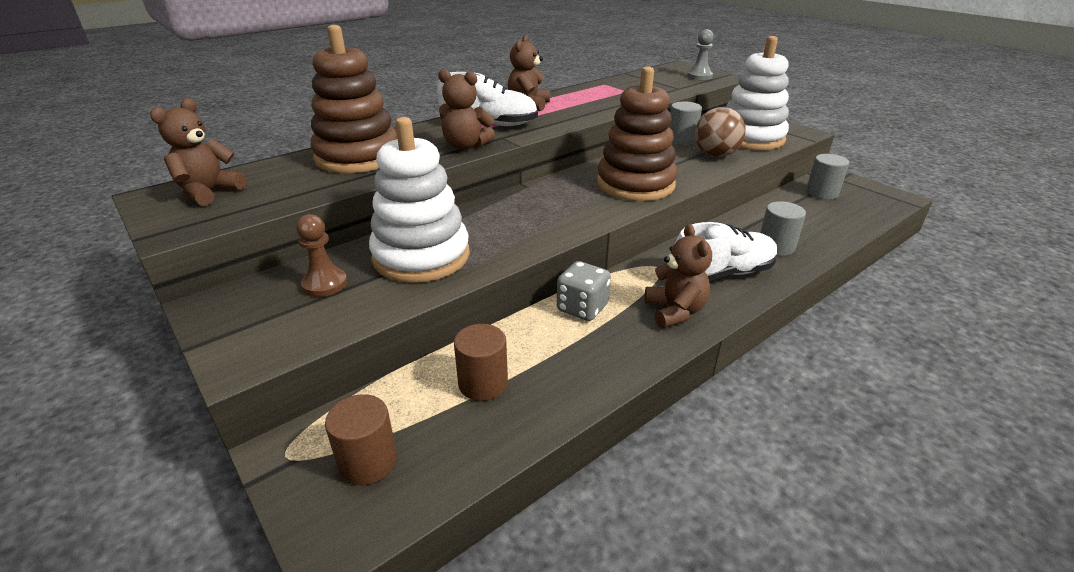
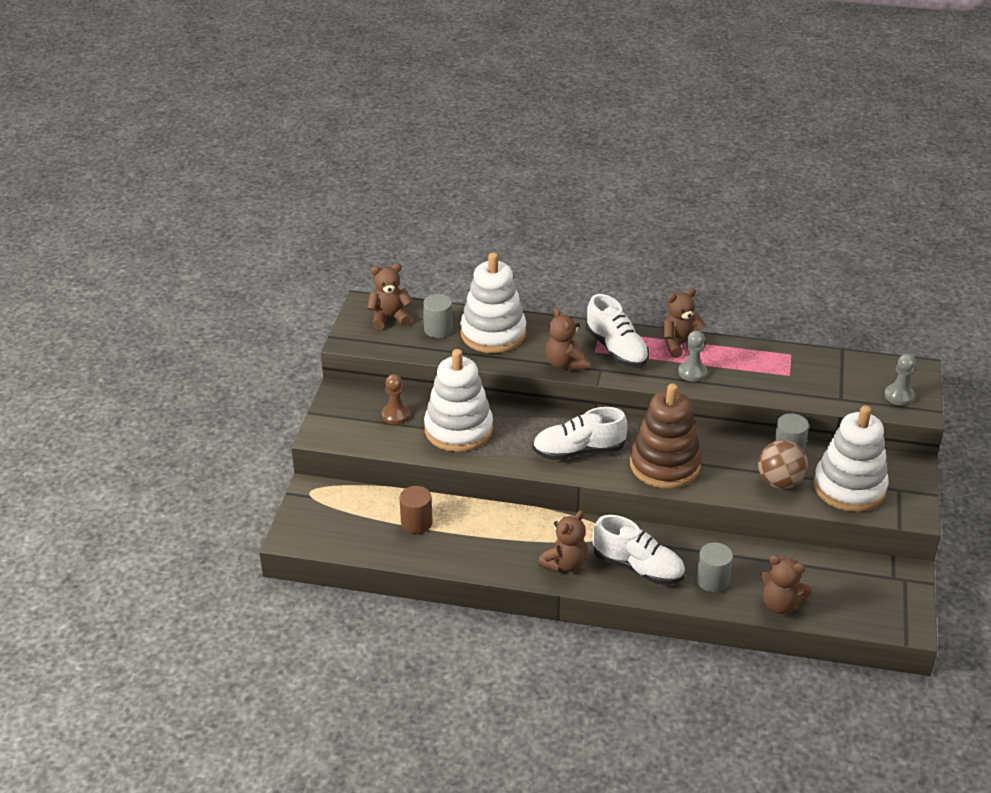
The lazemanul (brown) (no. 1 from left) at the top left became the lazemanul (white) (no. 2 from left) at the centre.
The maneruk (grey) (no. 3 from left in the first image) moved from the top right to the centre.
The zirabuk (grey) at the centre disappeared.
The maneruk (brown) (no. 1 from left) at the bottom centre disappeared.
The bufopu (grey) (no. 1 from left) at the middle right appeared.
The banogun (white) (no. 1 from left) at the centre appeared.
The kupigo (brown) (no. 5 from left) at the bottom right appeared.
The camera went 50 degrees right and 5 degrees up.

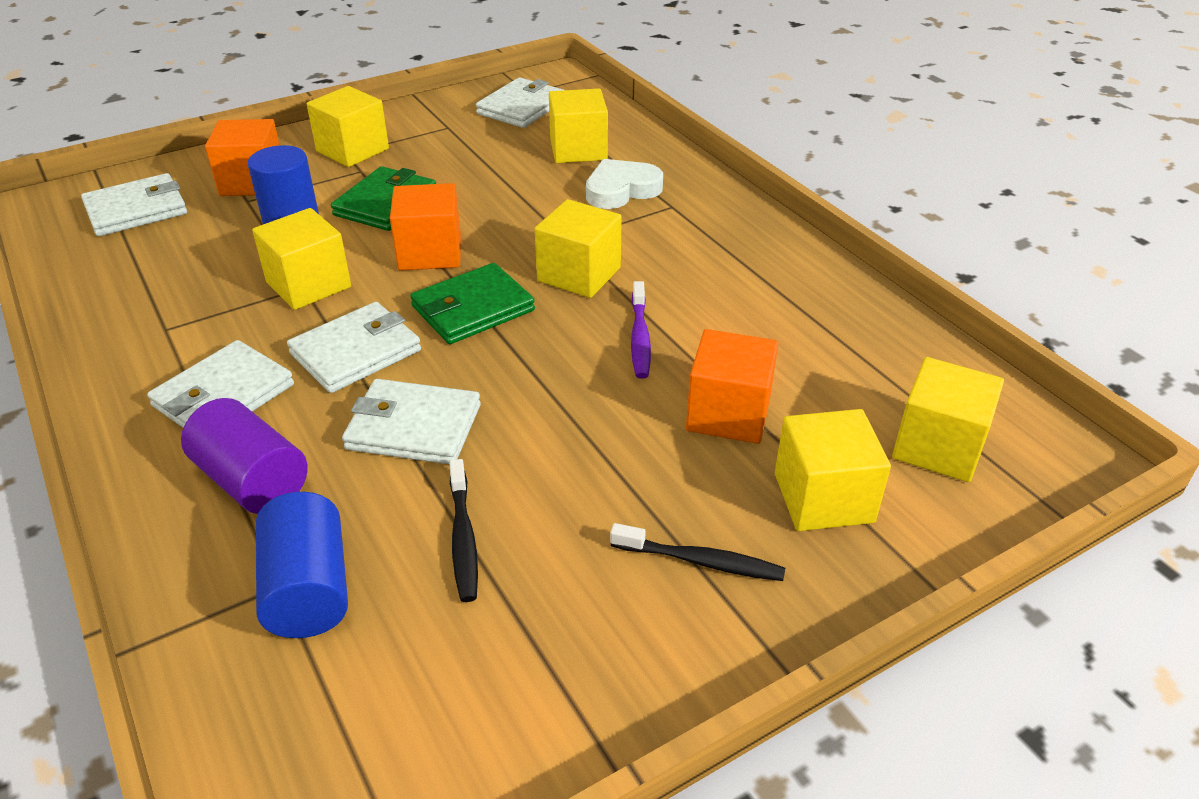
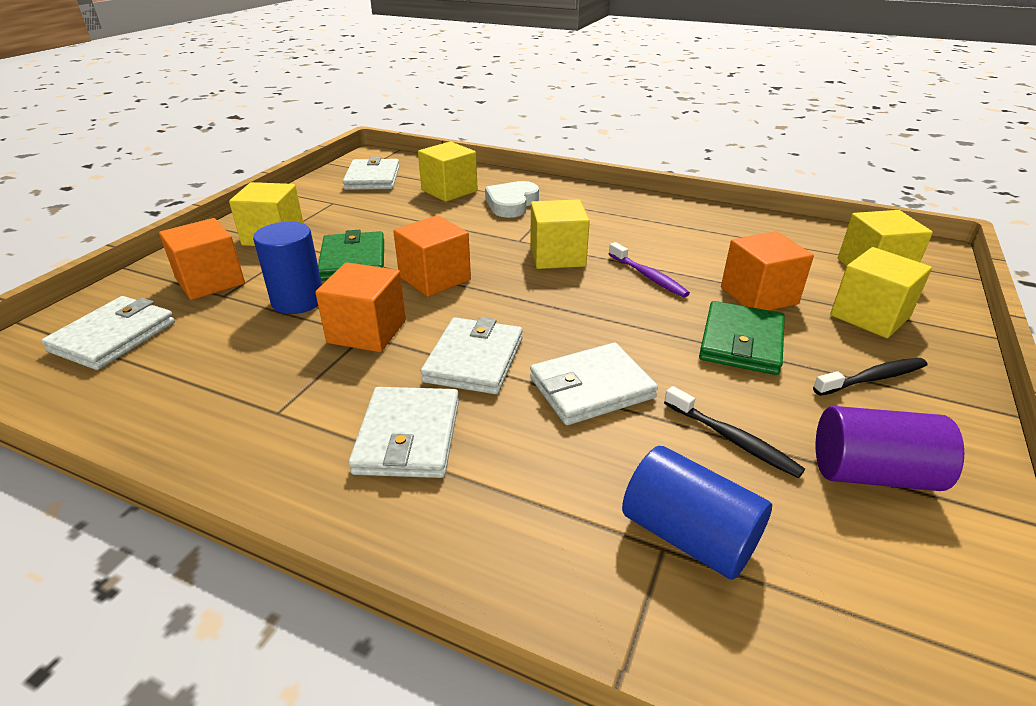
The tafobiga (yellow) (no. 1 from left) at the top left became the tafobiga (orange) (no. 2 from left) at the centre.
The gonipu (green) (no. 2 from left) moved from the centre to the middle right.
The maneruk (purple) moved from the middle left to the middle right.
The camera went 35 degrees left and 5 degrees down.

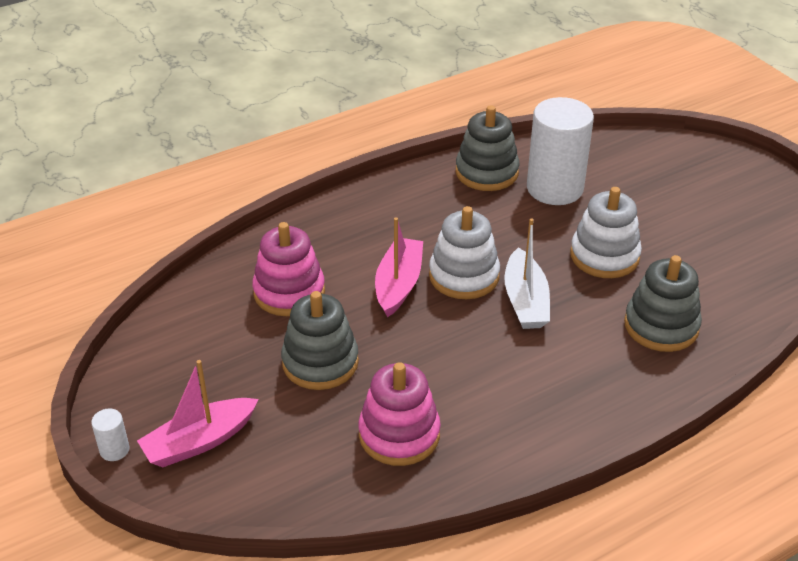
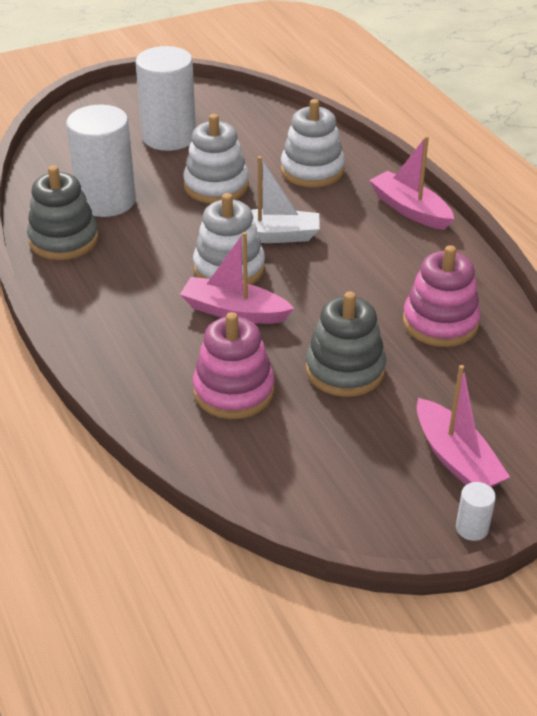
The lazemanul (grey) (no. 3 from left) at the middle right became the lazemanul (white) (no. 3 from left) at the top centre.
The maneruk (white) (no. 2 from left) at the top left appeared.
The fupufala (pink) (no. 2 from left) at the top right appeared.
The camera went 85 degrees left and 0 degrees up.

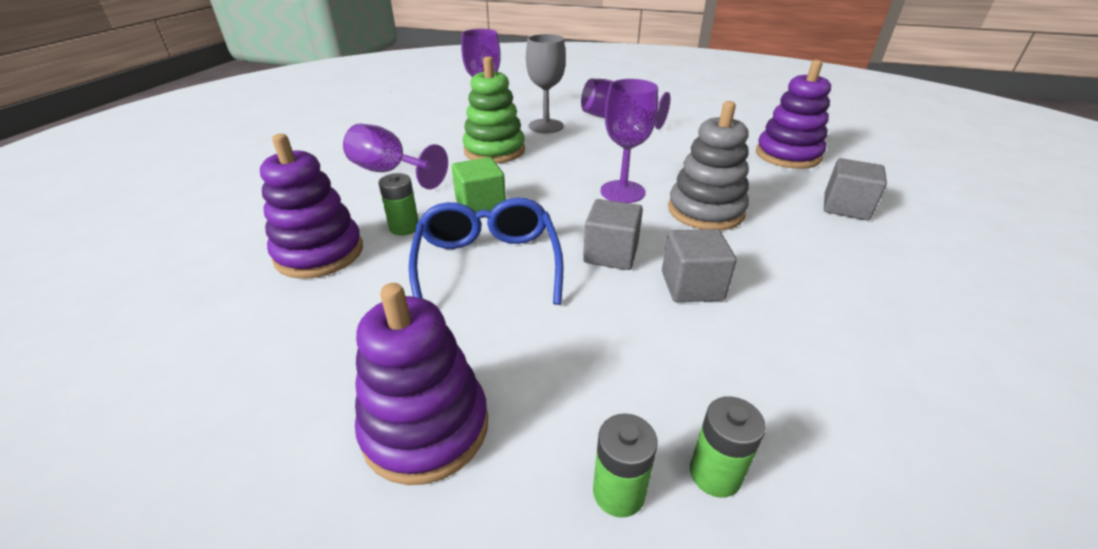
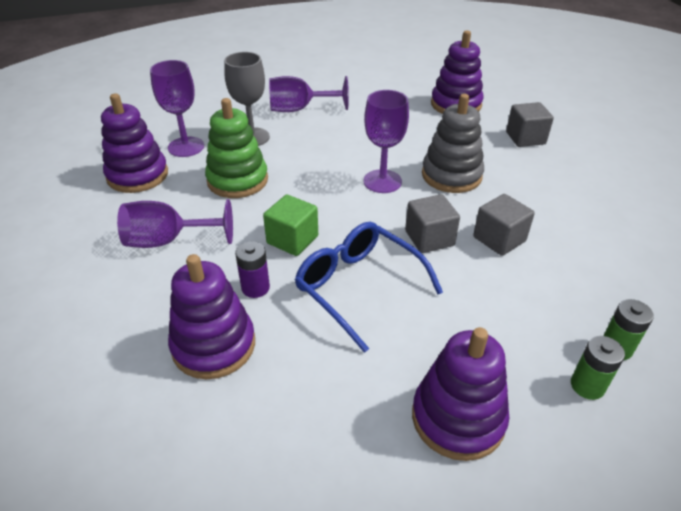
The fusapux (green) (no. 1 from left) at the centre became the fusapux (purple) at the centre.
The lazemanul (purple) (no. 1 from left) at the top left appeared.
The camera went 35 degrees left and 5 degrees up.

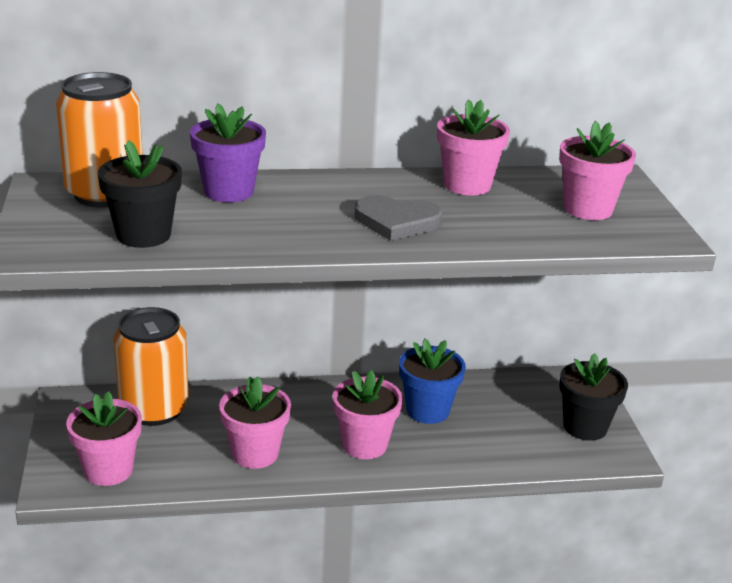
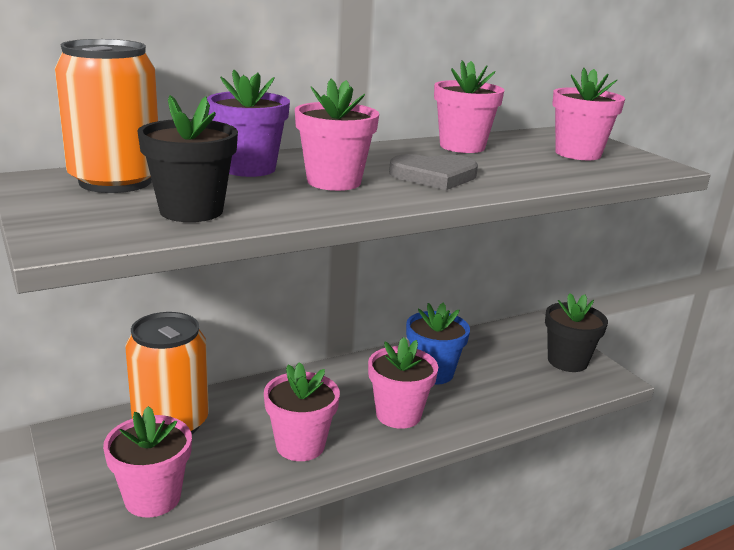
The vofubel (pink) (no. 3 from left) at the top centre appeared.
The camera went 20 degrees left and 5 degrees down.

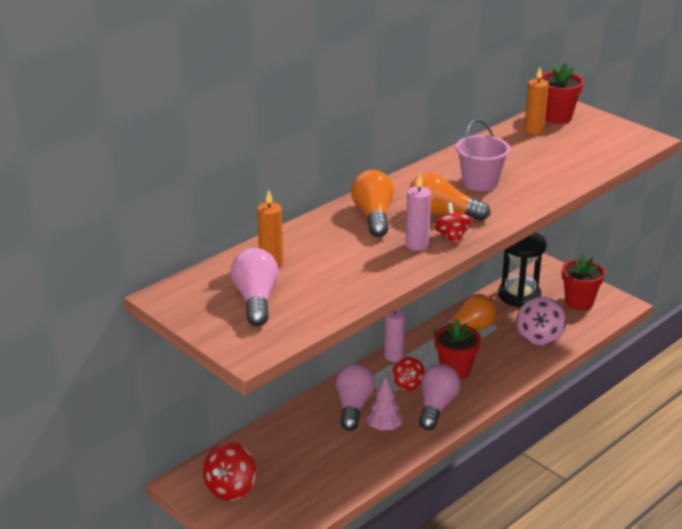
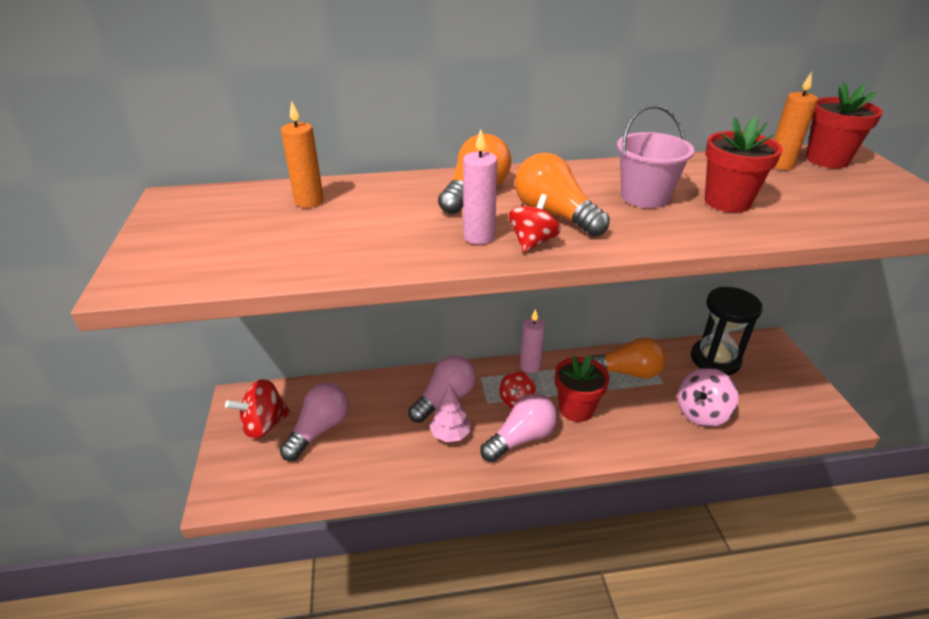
The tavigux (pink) (no. 1 from left) moved from the centre to the bottom centre.
The vofubel (red) (no. 3 from left in the first image) moved from the middle right to the top right.
The camera went 35 degrees right and 5 degrees up.

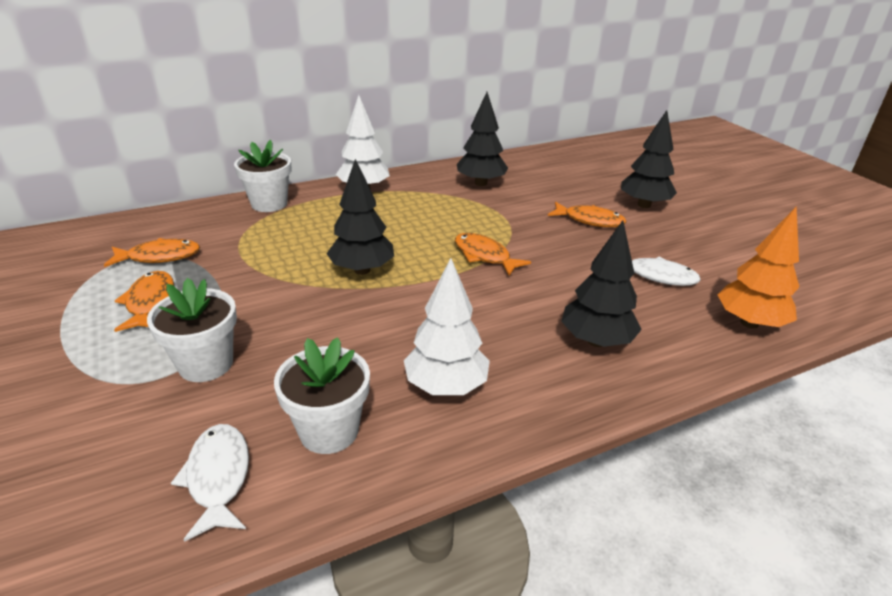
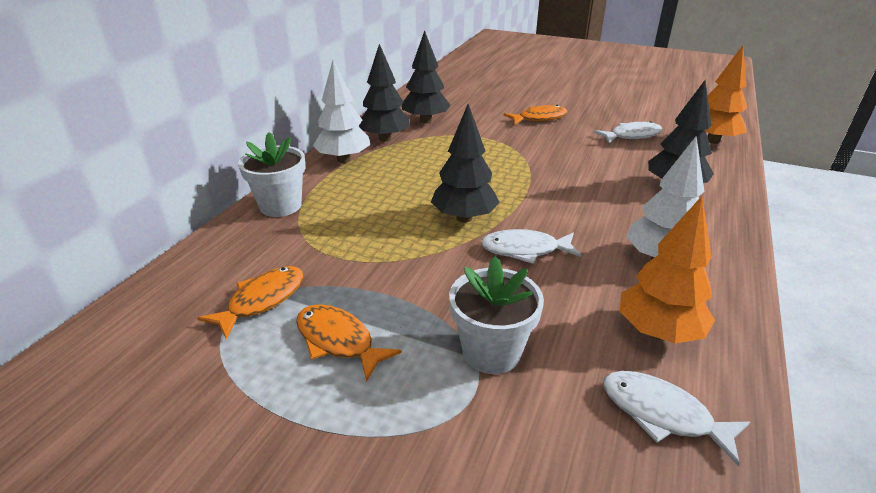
The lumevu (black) (no. 4 from left in the first image) moved from the top right to the top centre.
The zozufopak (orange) (no. 3 from left) at the centre disappeared.
The vofubel (white) (no. 3 from left) at the centre was replaced by the lumevu (orange) (no. 1 from left) at the middle right.
The zozufopak (white) (no. 1 from left) at the centre appeared.
The camera went 40 degrees left and 0 degrees up.

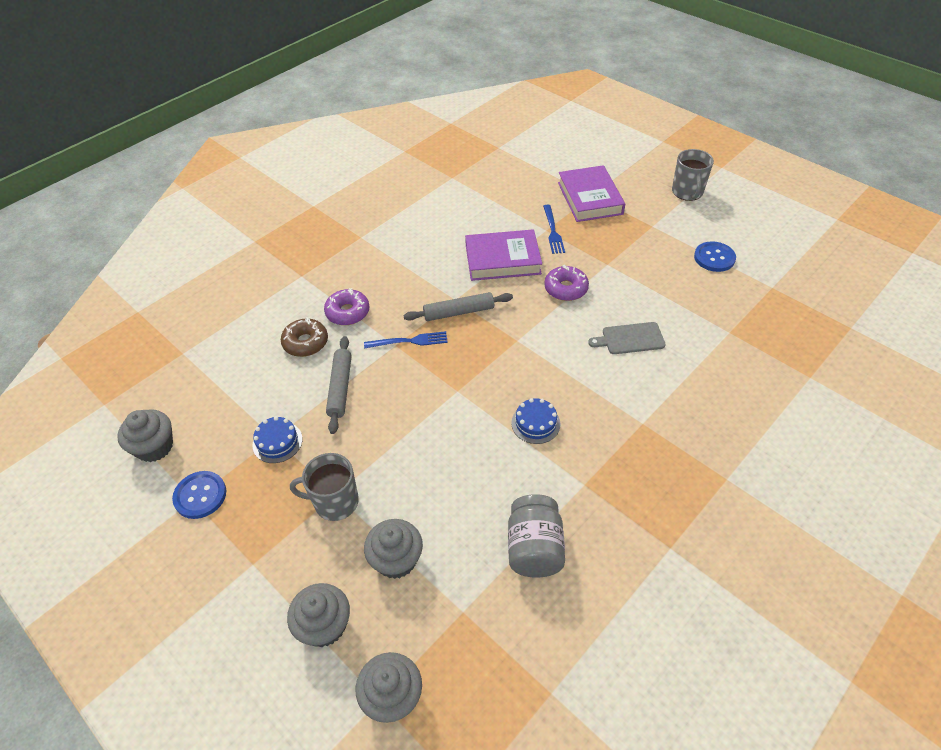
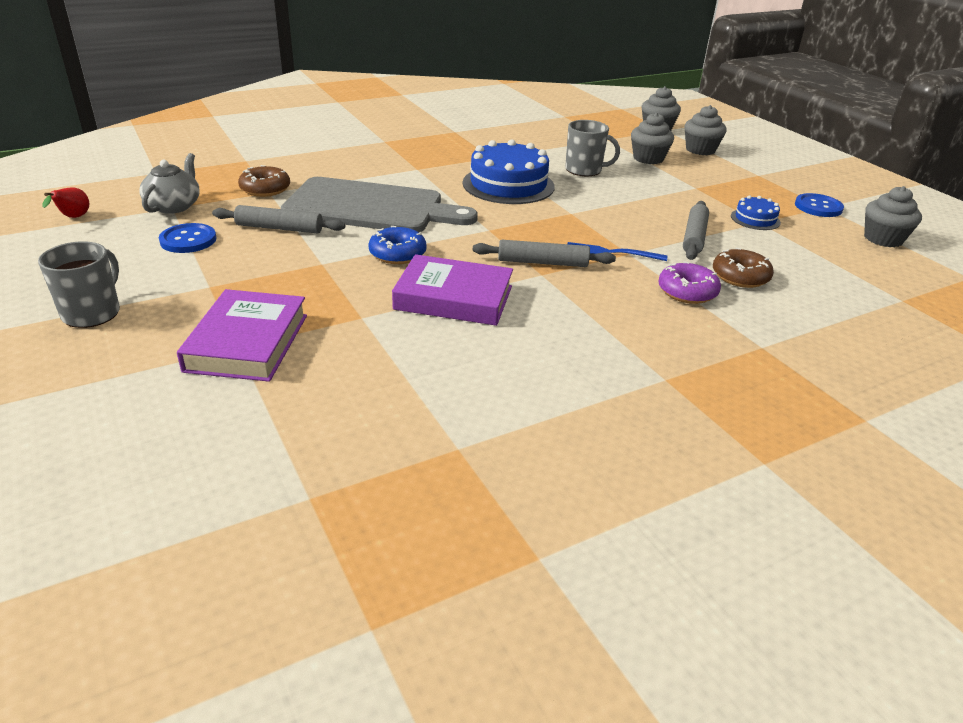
The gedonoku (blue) (no. 2 from left) at the top centre disappeared.
The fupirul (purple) (no. 2 from left) at the centre became the fupirul (blue) at the centre.
The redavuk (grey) at the centre changed to 2.30 times the size.
The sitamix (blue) (no. 2 from left in the first image) at the centre changed to 2.03 times the size.
The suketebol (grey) (no. 1 from left in the first image) moved from the centre to the top centre.
The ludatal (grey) at the bottom centre disappeared.
The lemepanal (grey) at the top left appeared.
The fupirul (brown) (no. 1 from left) at the top left appeared.
The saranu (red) at the top left appeared.
The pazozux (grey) (no. 1 from left) at the top left appeared.
The camera went 165 degrees left and 15 degrees down.

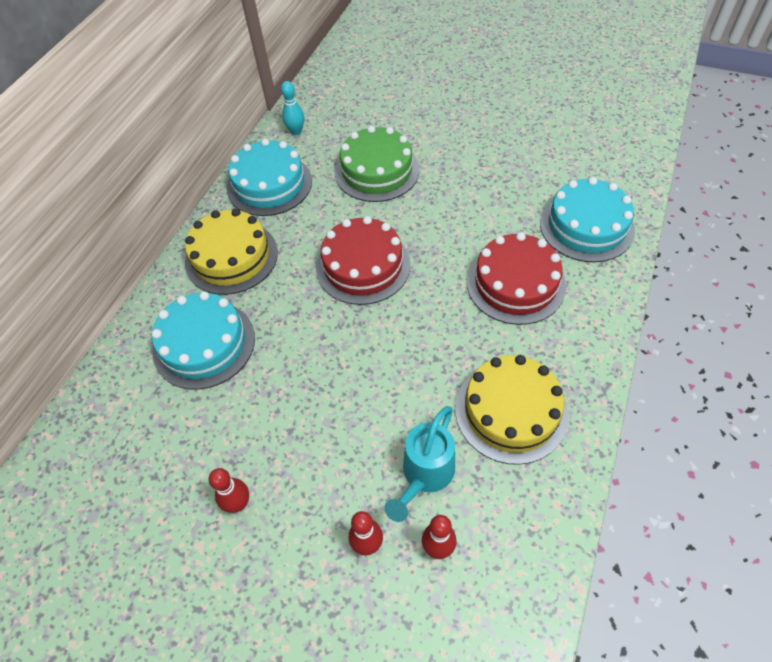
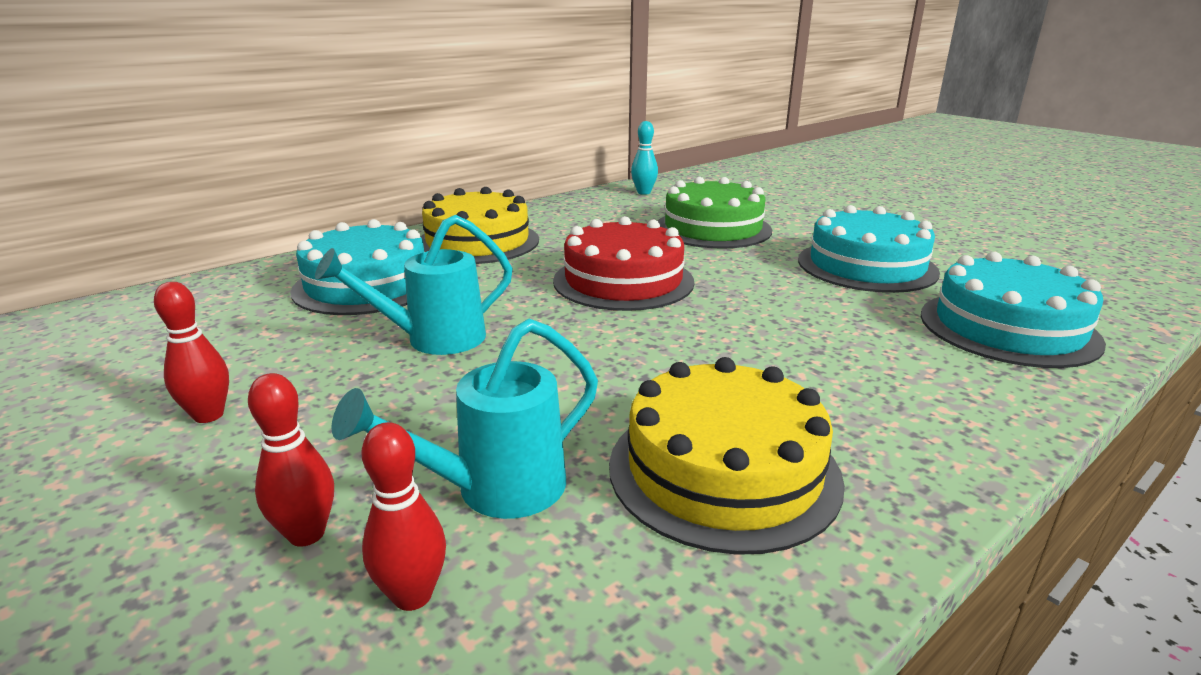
The sitamix (turquoise) (no. 2 from left) moved from the top centre to the middle right.
The sitamix (red) (no. 2 from left) at the middle right disappeared.
The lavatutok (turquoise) (no. 1 from left) at the centre appeared.
The camera went 25 degrees right and 30 degrees down.

